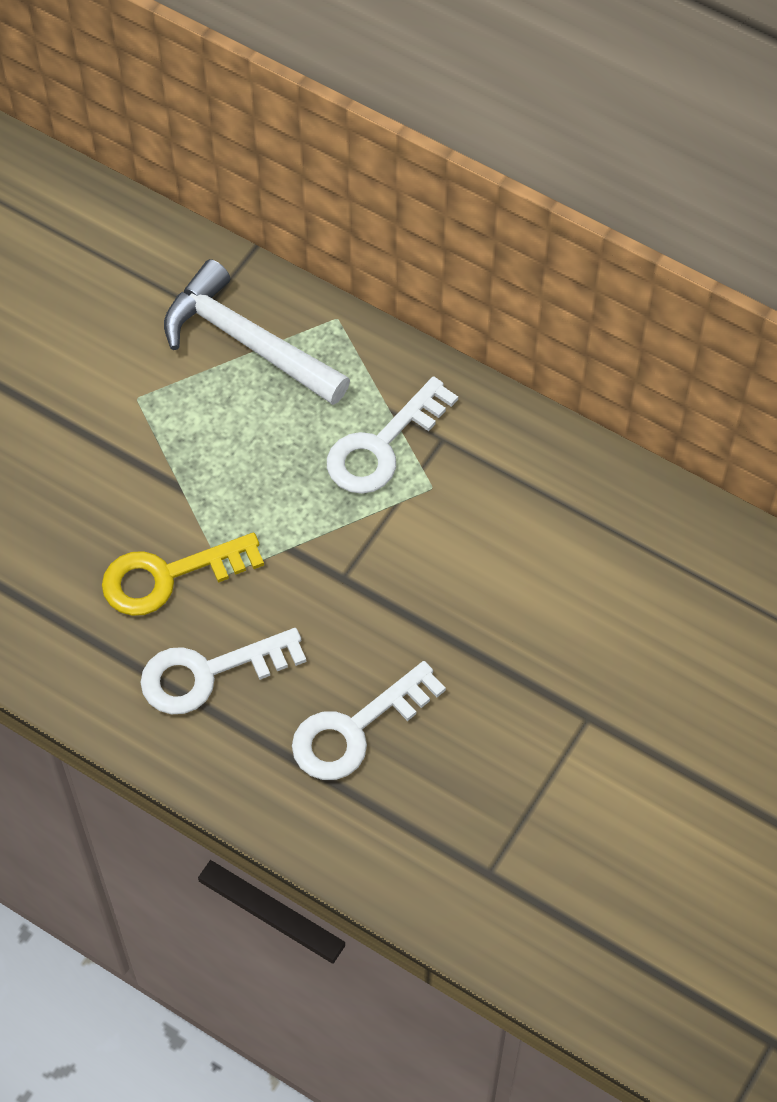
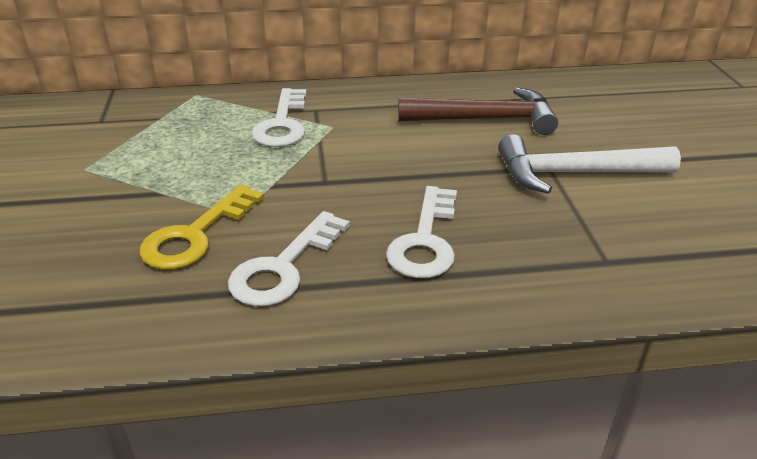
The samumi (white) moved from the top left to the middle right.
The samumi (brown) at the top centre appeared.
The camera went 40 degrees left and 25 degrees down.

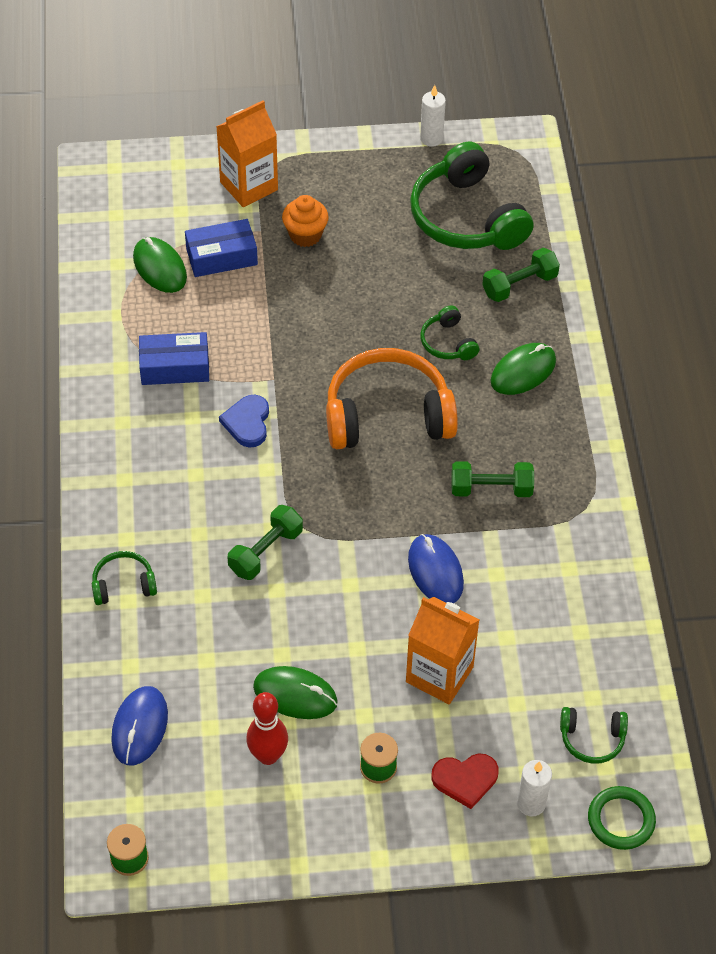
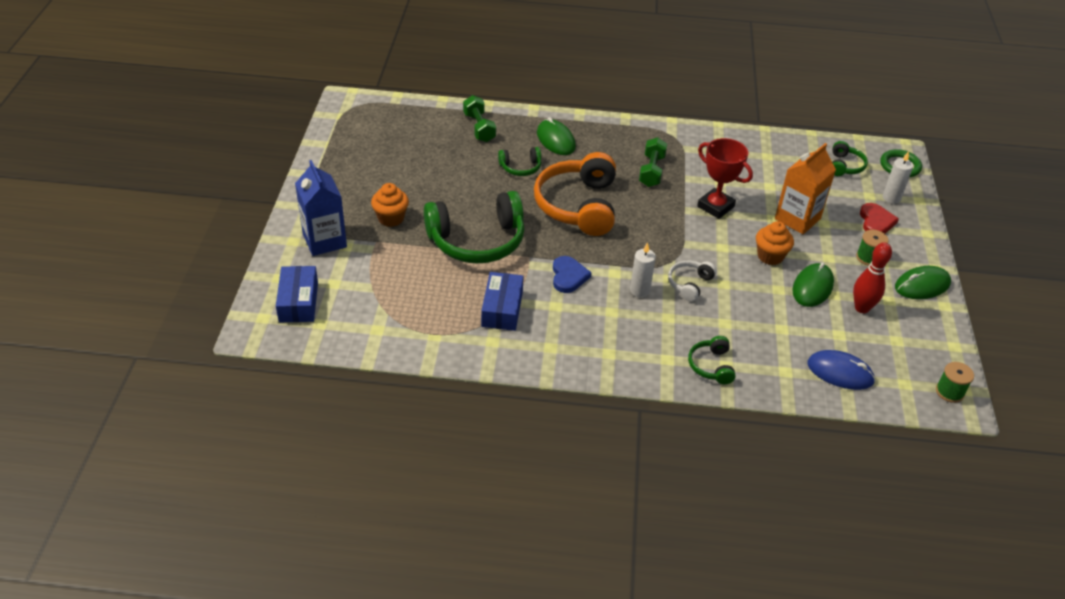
The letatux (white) (no. 1 from left) moved from the top centre to the centre.
The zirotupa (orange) (no. 1 from left) at the top centre became the zirotupa (blue) at the middle left.
The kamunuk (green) (no. 3 from left in the first image) moved from the top centre to the centre.
The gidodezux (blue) (no. 2 from left in the first image) moved from the top left to the middle left.
The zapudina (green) (no. 1 from left in the first image) moved from the top left to the middle right.
The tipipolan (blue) at the centre turned 105 degrees counterclockwise.
The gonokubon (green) (no. 1 from left) at the centre was replaced by the kamunuk (white) at the centre.
The zapudina (blue) (no. 2 from left) at the centre was replaced by the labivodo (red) at the top right.
The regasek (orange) (no. 2 from left) at the middle right appeared.
The camera went 80 degrees left and 10 degrees down.

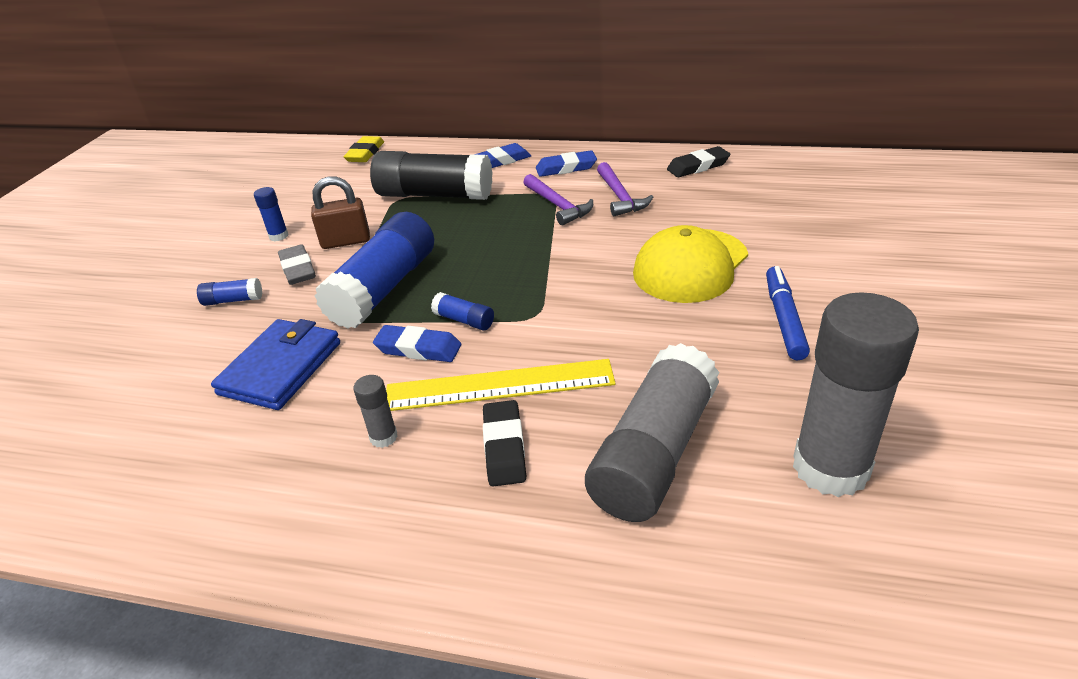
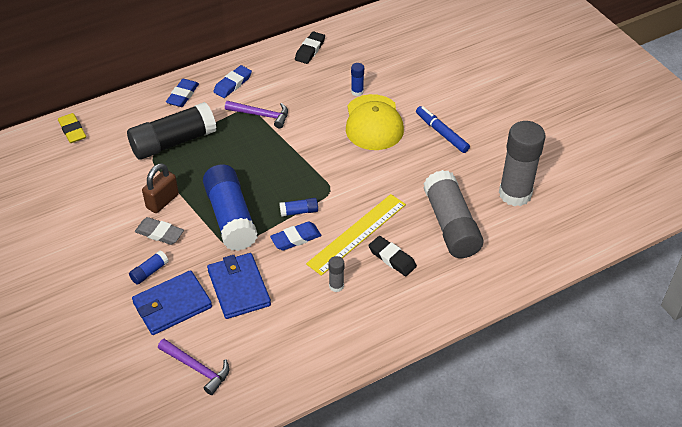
The samumi (purple) (no. 2 from left in the first image) moved from the top centre to the bottom left.
The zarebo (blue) (no. 2 from left in the first image) moved from the top left to the top centre.
The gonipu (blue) (no. 1 from left) at the bottom left appeared.
The camera went 45 degrees left and 10 degrees up.

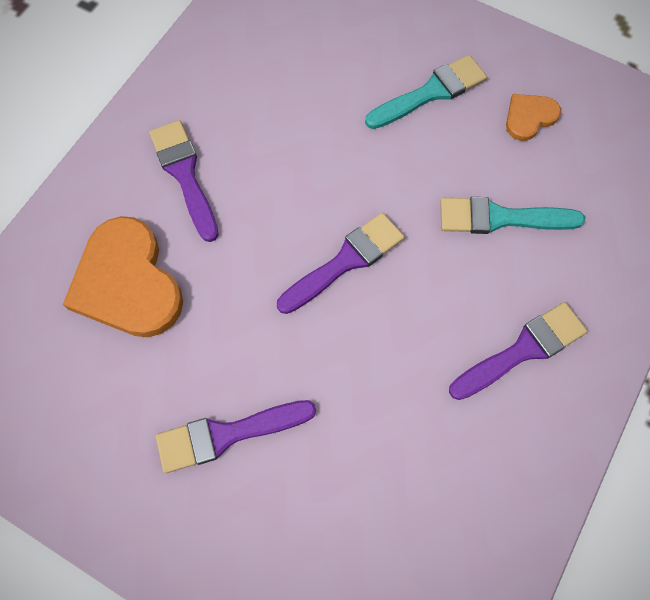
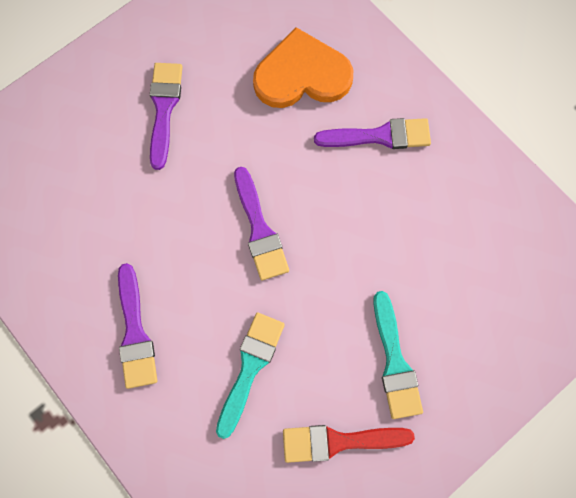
The tipipolan (orange) (no. 2 from left) at the top right was replaced by the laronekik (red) at the bottom centre.
The camera went 110 degrees right and 5 degrees up.

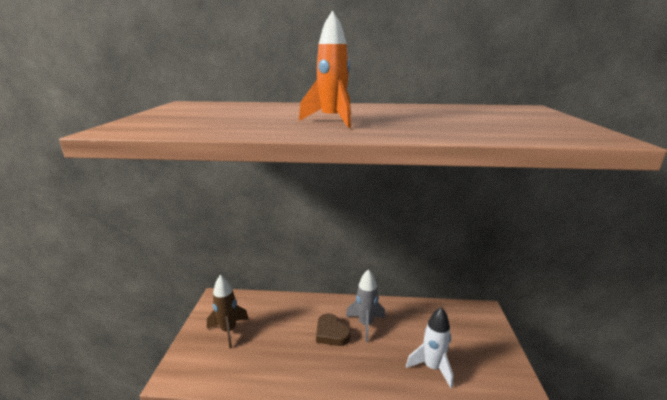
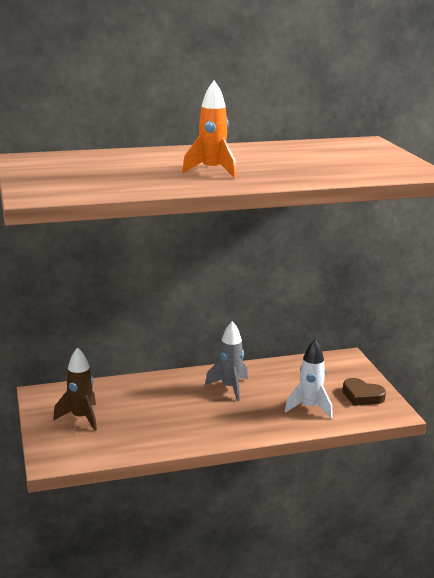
The tipipolan (brown) moved from the bottom centre to the bottom right.
The camera went 20 degrees left and 0 degrees up.

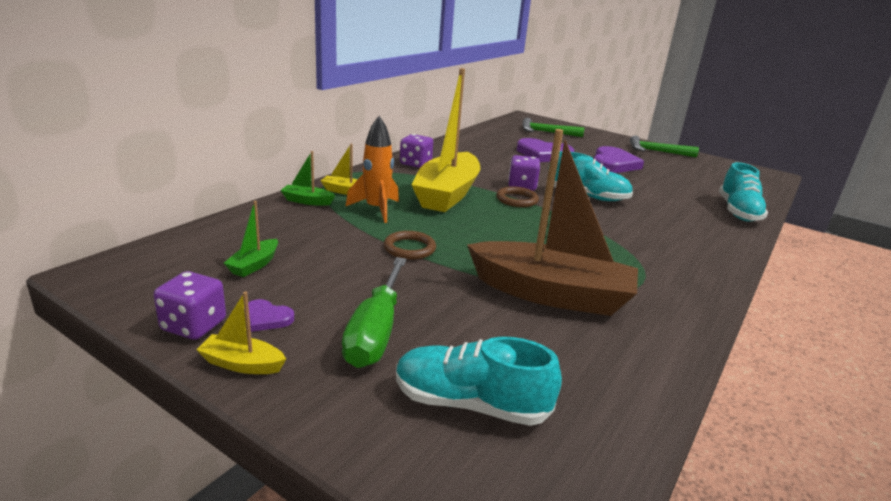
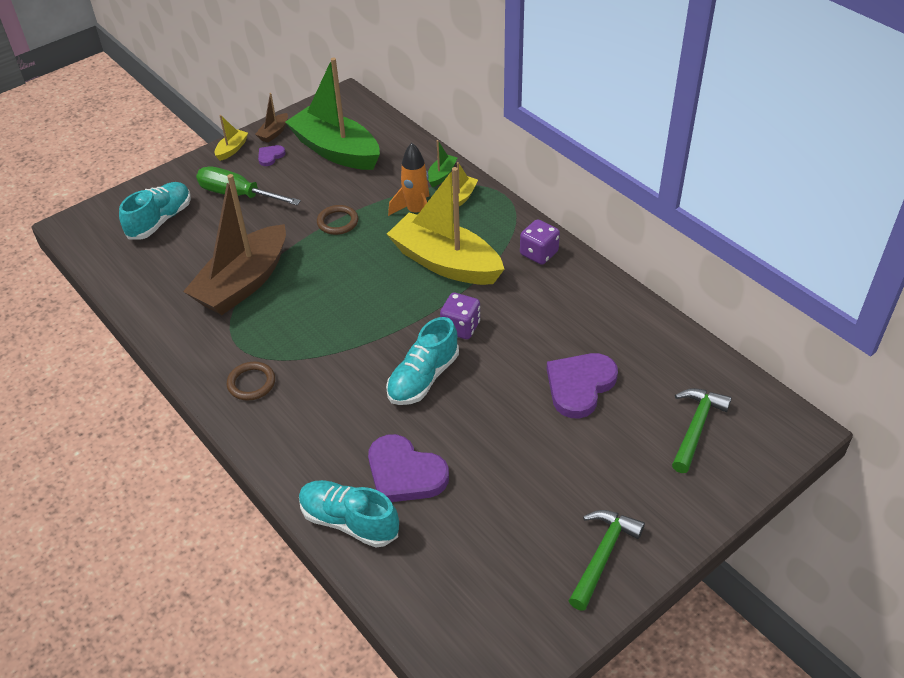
The tipipolan (purple) (no. 3 from left in the first image) moved from the top right to the bottom centre.
The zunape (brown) (no. 2 from left in the first image) moved from the centre to the middle left.
The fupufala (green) (no. 1 from left) at the middle left changed to 2.46 times the size.
The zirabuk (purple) (no. 1 from left) at the middle left was replaced by the fupufala (brown) (no. 2 from left) at the top left.
The camera went 110 degrees right and 20 degrees up.

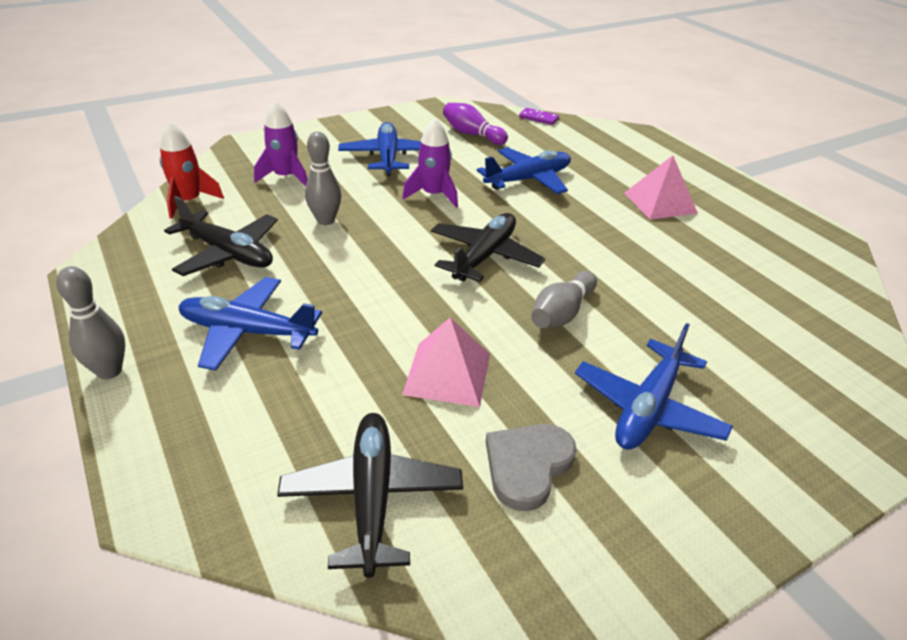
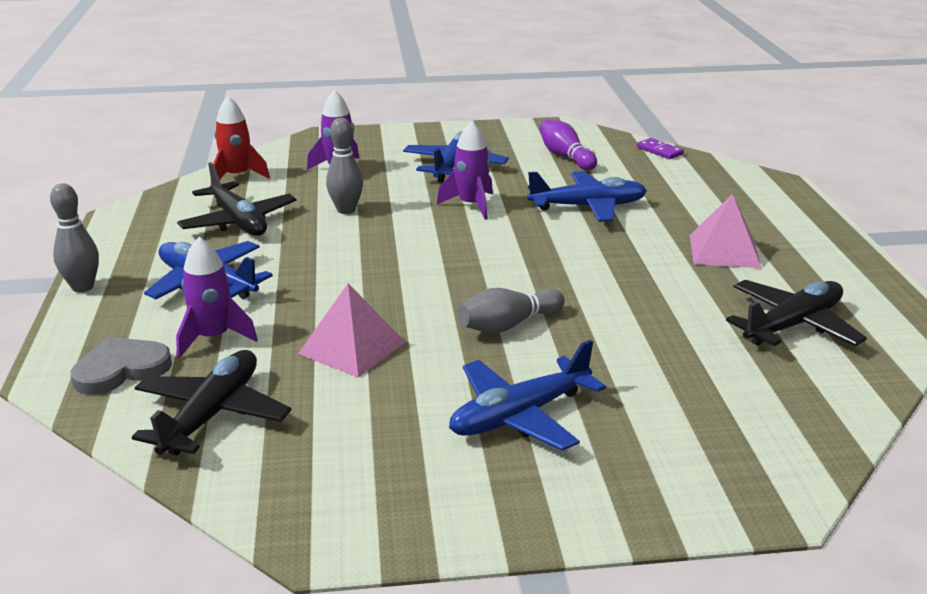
The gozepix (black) (no. 3 from left) moved from the centre to the middle right.
The tipipolan (grey) moved from the bottom centre to the middle left.
The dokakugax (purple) (no. 1 from left) at the middle left appeared.
The camera went 25 degrees right and 10 degrees down.

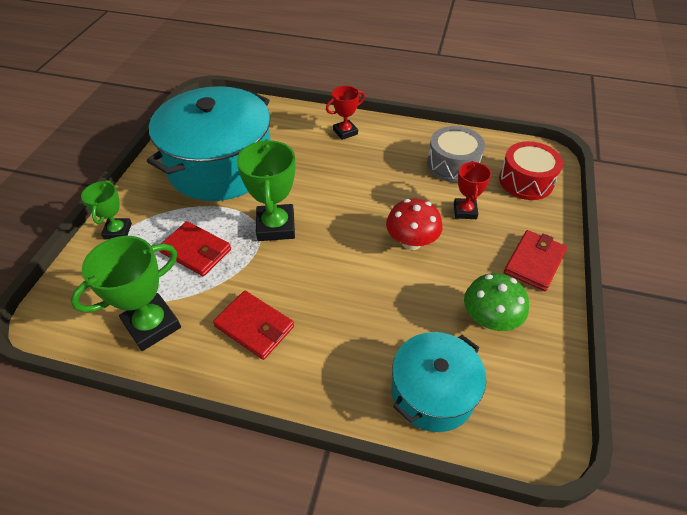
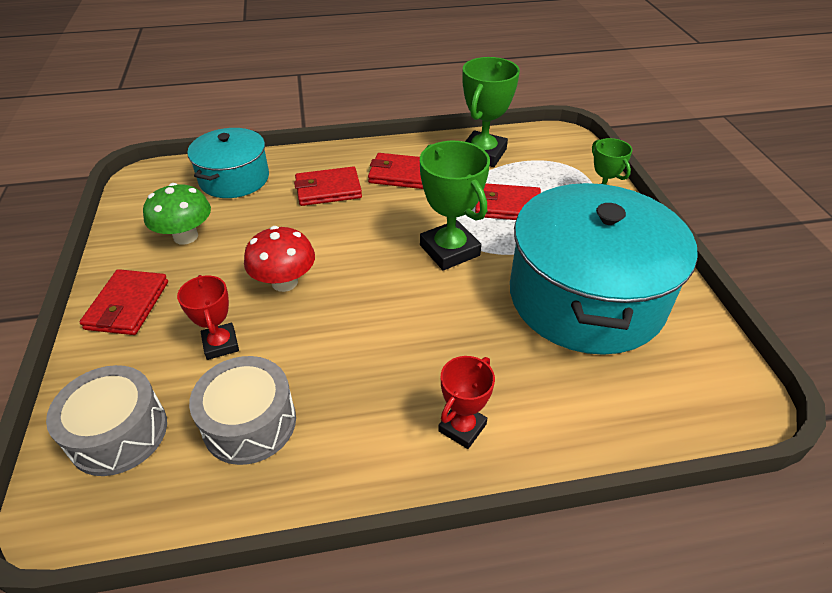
The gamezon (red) at the top right became the gamezon (grey) (no. 1 from left) at the bottom left.
The gonipu (red) (no. 2 from left) at the top centre appeared.
The camera went 155 degrees right and 5 degrees down.

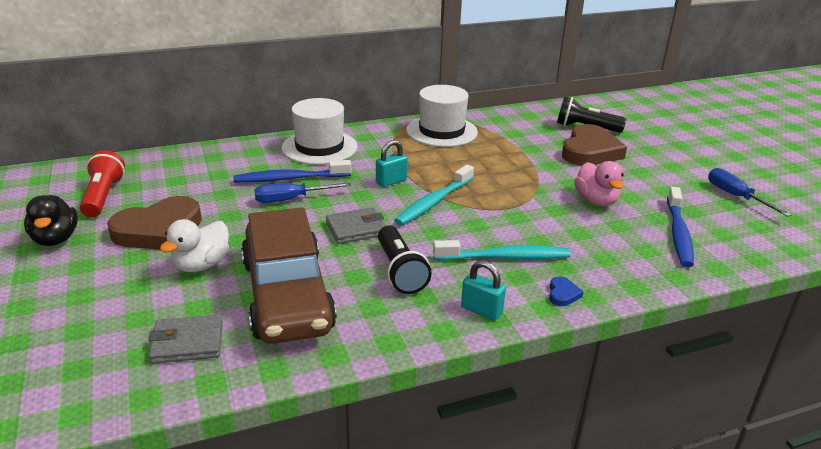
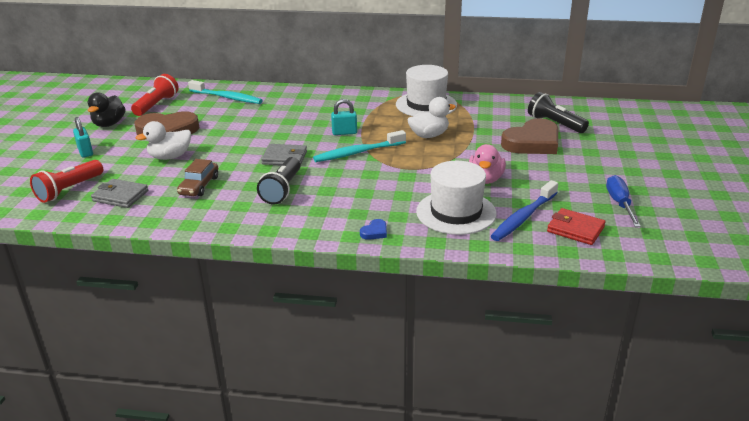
The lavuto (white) (no. 1 from left in the first image) moved from the top centre to the centre.
The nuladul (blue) (no. 1 from left) at the centre disappeared.
The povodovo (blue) (no. 1 from left) at the centre disappeared.
The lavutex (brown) at the centre changed to 0.45 times the size.
The nuladul (turquoise) (no. 2 from left in the first image) moved from the centre to the top left.
The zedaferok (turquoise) (no. 2 from left in the first image) moved from the centre to the top left.
The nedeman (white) (no. 2 from left) at the top centre appeared.
The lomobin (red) (no. 1 from left) at the middle left appeared.
The gonipu (red) at the middle right appeared.
The camera went 30 degrees right and 0 degrees up.

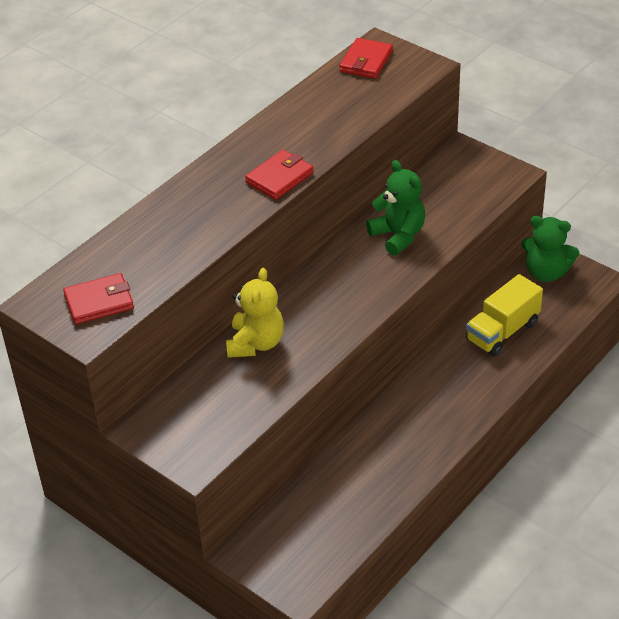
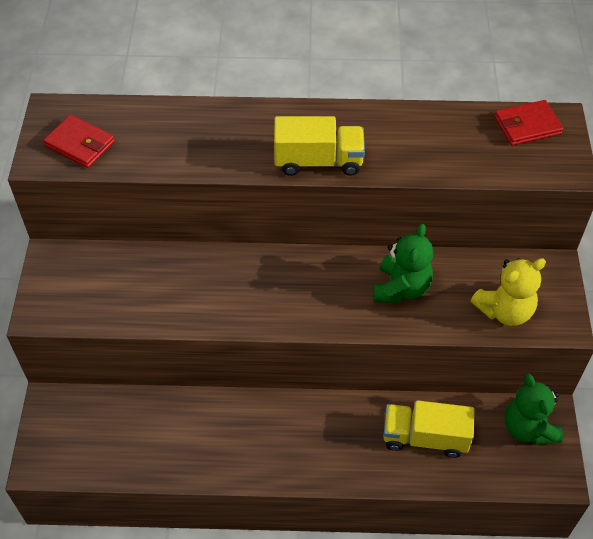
The gonipu (red) (no. 2 from left) at the top centre was replaced by the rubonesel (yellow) (no. 1 from left) at the top centre.
The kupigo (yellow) moved from the centre to the middle right.
The camera went 50 degrees right and 10 degrees up.

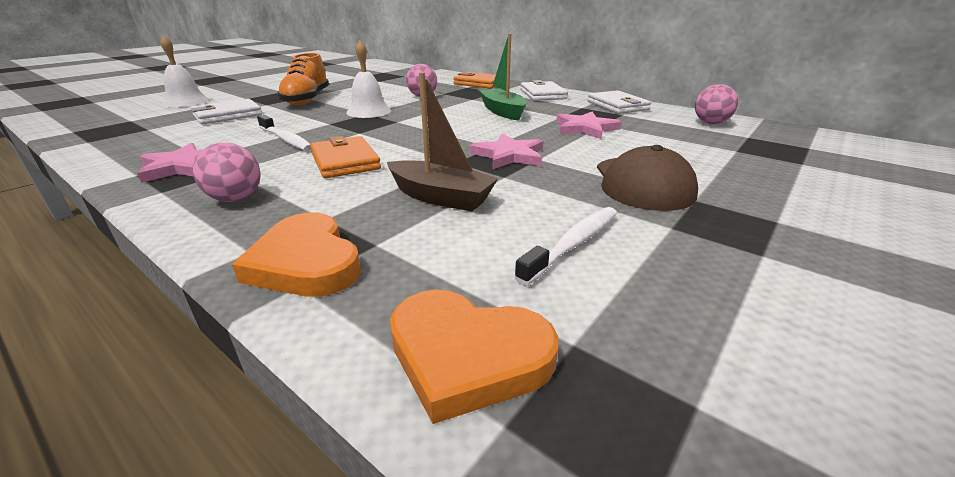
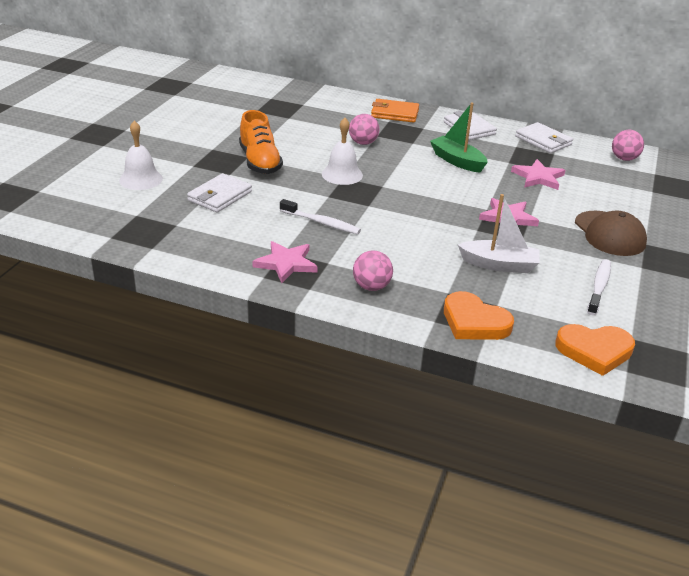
The fupufala (brown) at the top centre became the fupufala (white) at the middle right.
The gonipu (orange) (no. 1 from left) at the top centre disappeared.
The camera went 20 degrees left and 5 degrees up.

